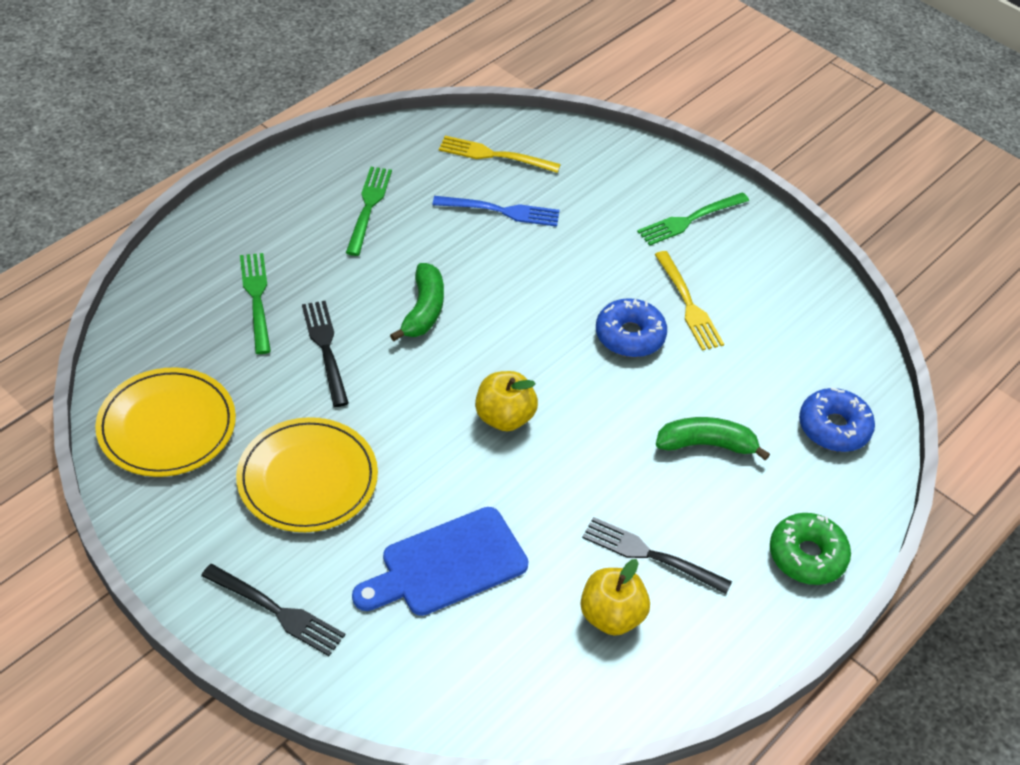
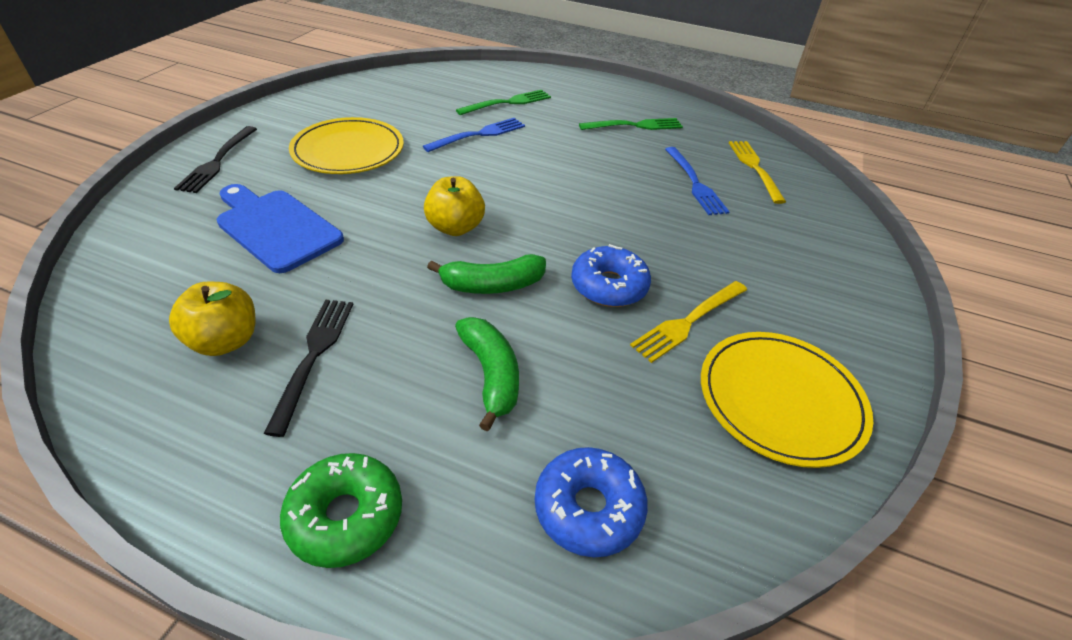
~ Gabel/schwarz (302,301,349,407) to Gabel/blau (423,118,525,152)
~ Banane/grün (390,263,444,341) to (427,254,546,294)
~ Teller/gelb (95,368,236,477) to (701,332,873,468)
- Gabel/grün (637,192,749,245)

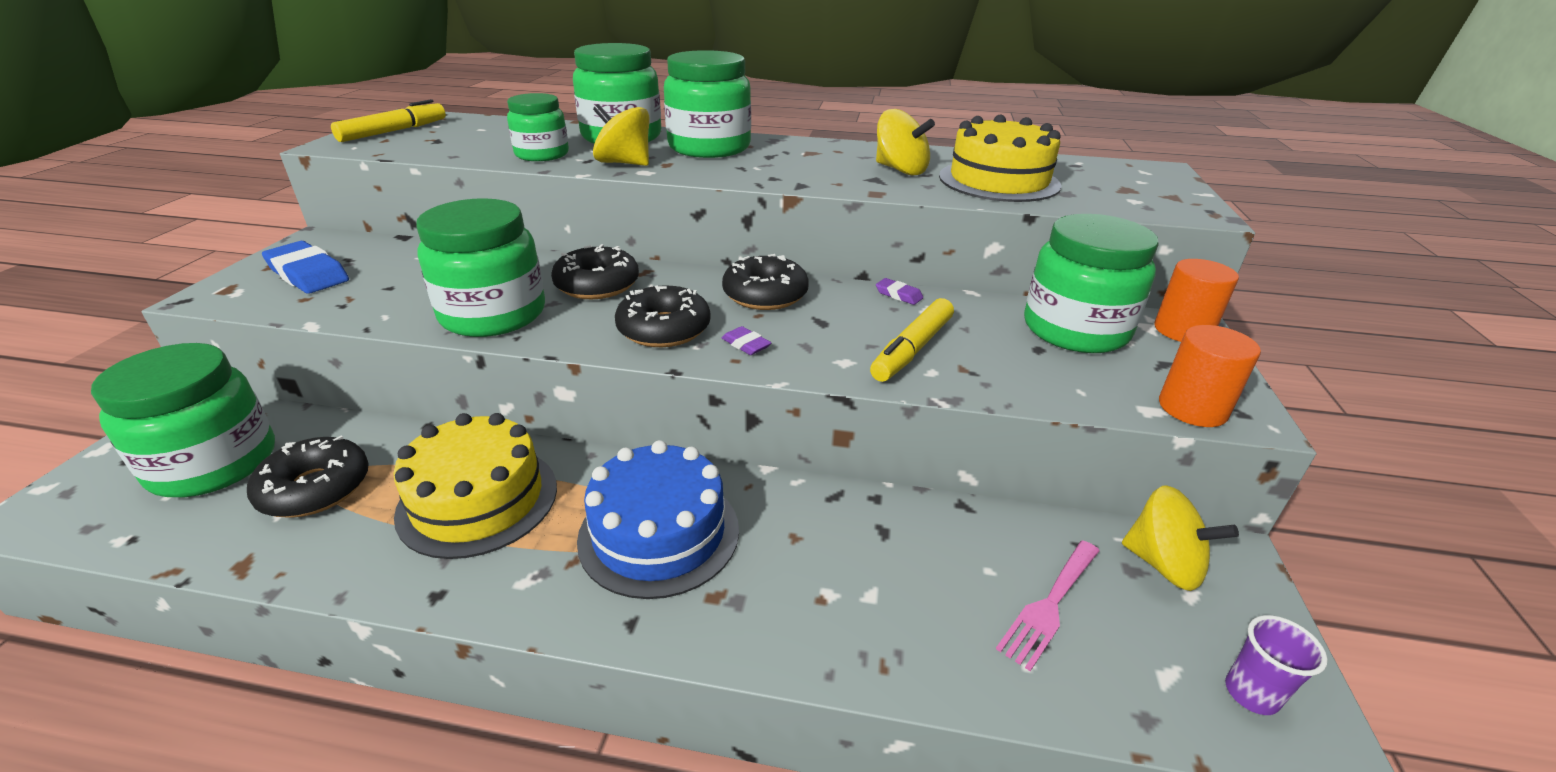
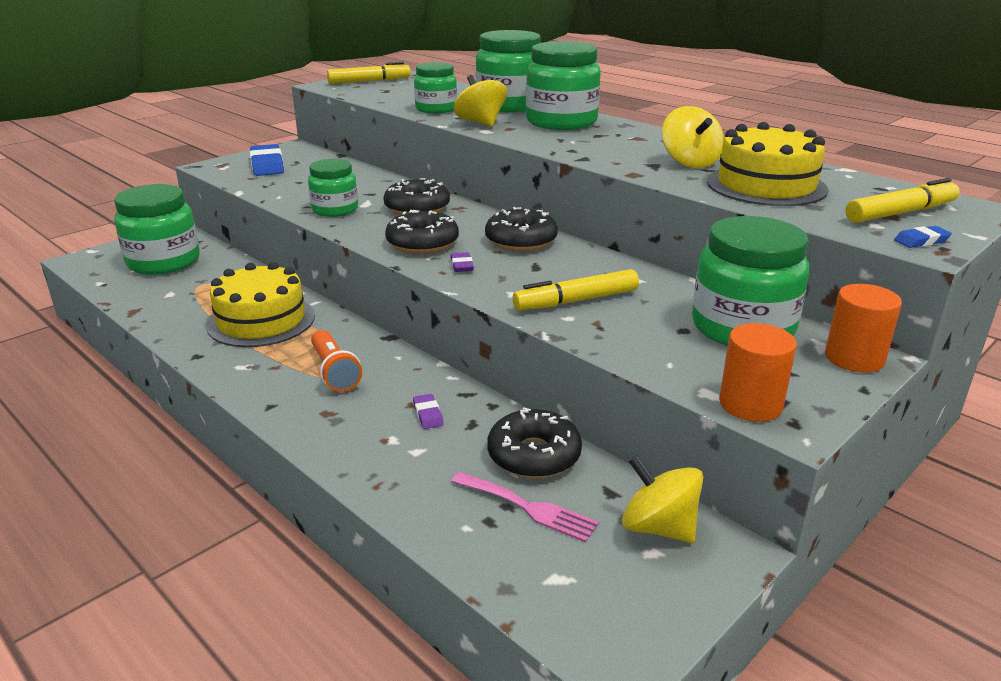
~ Einmachglas/grün (416,198,545,337) = (308,159,358,217) x0.61
~ Kuchen/blau (577,440,739,599) to Taschenlampe/orange (311,330,362,392)
~ Radiergummi/lila (876,278,923,305) to (413,394,443,429)
~ Gabel/rosa (996,540,1100,671) = (451,472,599,542) 135 degrees counterclockwise
~ Donut/schwarz (247,435,369,518) to (487,407,582,479)
~ Kreisel/gelb (1122,485,1239,591) = (622,456,703,543) 150 degrees clockwise
+ Filzstift/gelb (845,178,960,223)
+ Radiergummi/blau (894,226,952,248)
- Becher/lila (1225,615,1328,715)

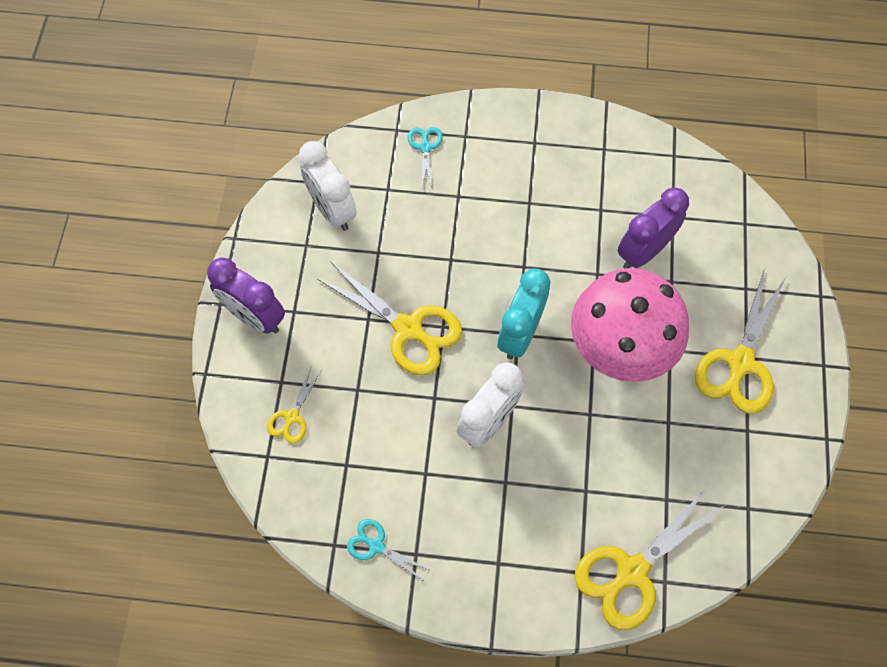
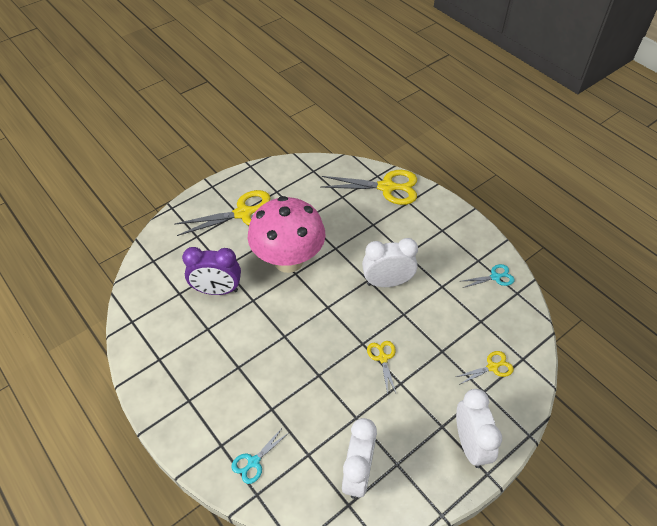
~ Schere/gelb (317,261,462,376) = (367,341,396,395) x0.50
~ Wecker/lila (207,258,285,334) to Wecker/weiß (456,389,502,468)
~ Schere/türkis (347,519,429,581) = (463,264,515,288) 90 degrees counterclockwise
- Wecker/türkis (498,268,551,359)

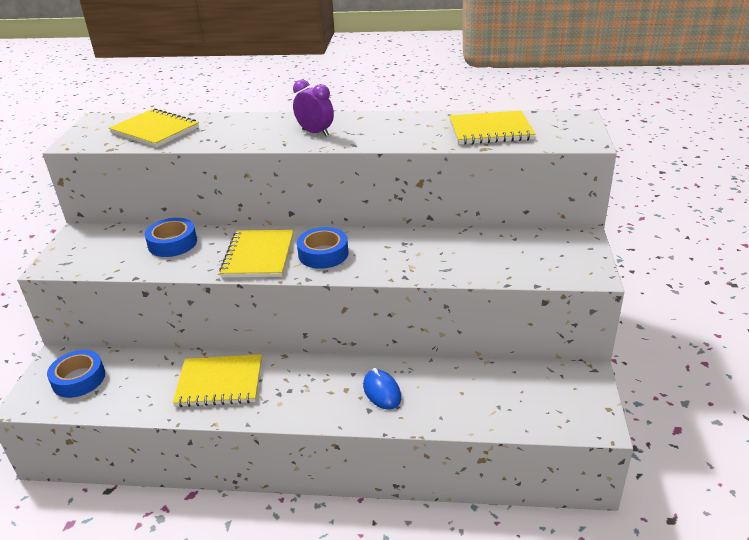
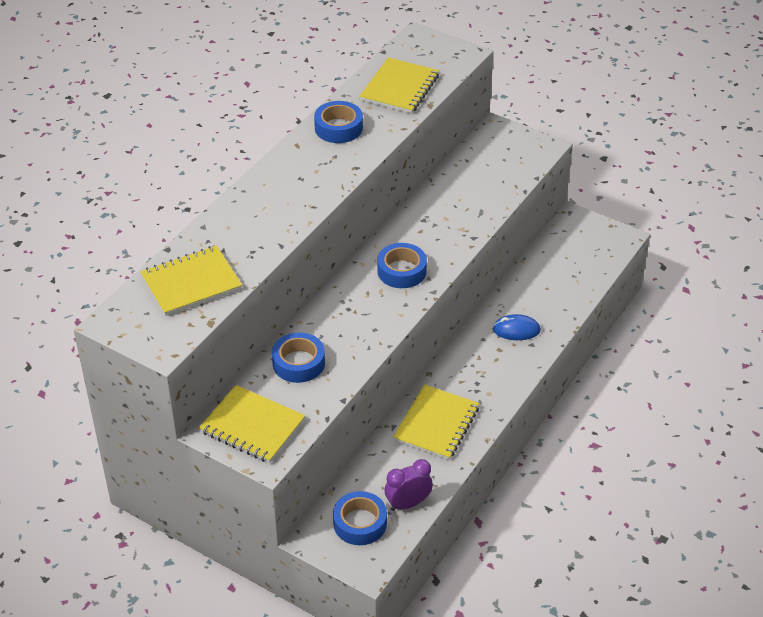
~ Notizbuch/gelb (219,230,294,277) to (199,385,305,463)
+ Klebeband/blau (314,101,363,143)
~ Wecker/lila (293,80,334,137) to (385,459,433,511)

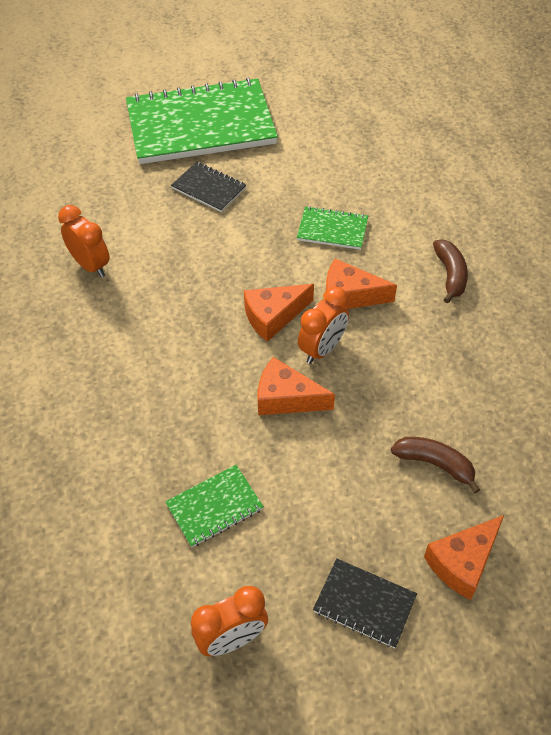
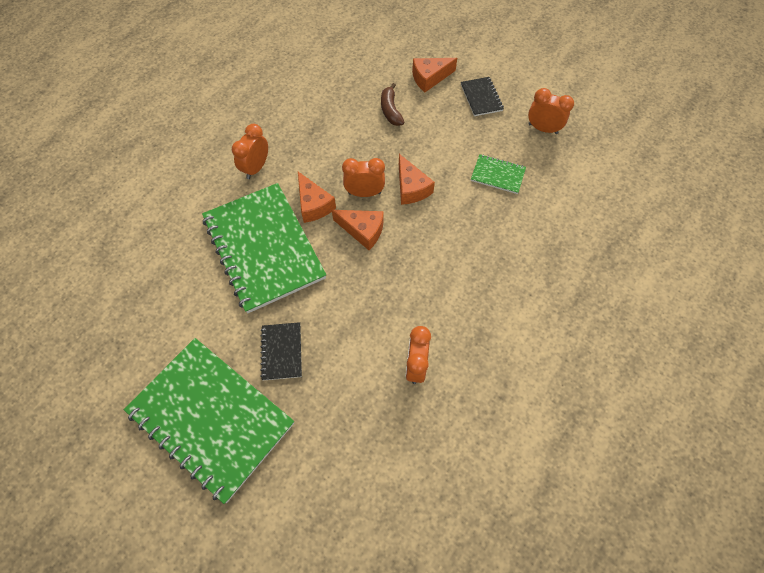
~ Notizbuch/grün (297,206,368,250) = (202,183,326,313) x2.35
~ Banane/braun (433,240,468,303) to Wecker/orange (232,124,268,179)
~ Käse/orange (424,515,504,600) = (412,58,457,92) 150 degrees clockwise

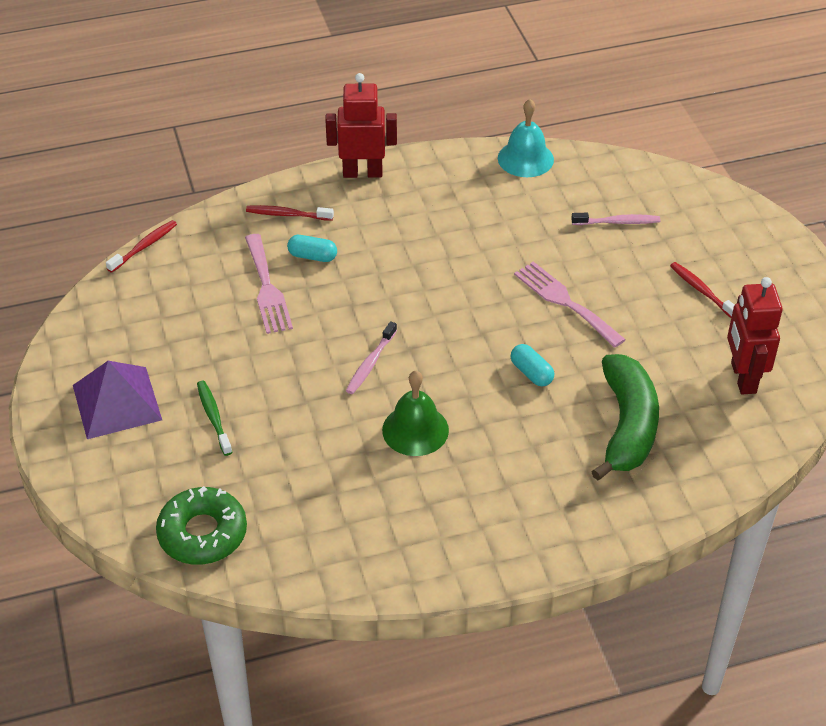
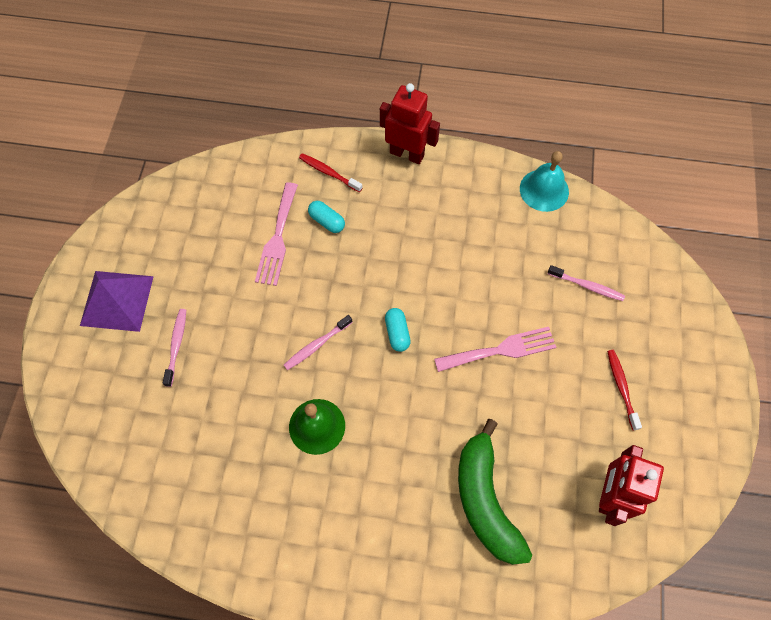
~ Zahnbürste/grün (197,381,232,456) to Zahnbürste/rosa (163,309,186,387)
~ Kapsel/türkis (511,344,554,387) to (385,308,411,352)
~ Gabel/rosa (514,262,626,348) = (434,327,556,372) 90 degrees clockwise
~ Banane/grün (591,354,659,481) = (458,419,532,565) 135 degrees clockwise
- Zahnbürste/rot (106,220,177,273)
- Donut/grün (156,486,247,565)

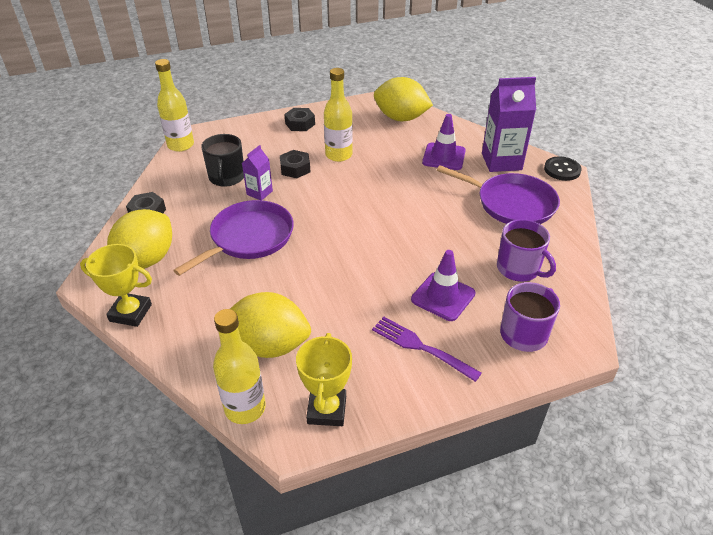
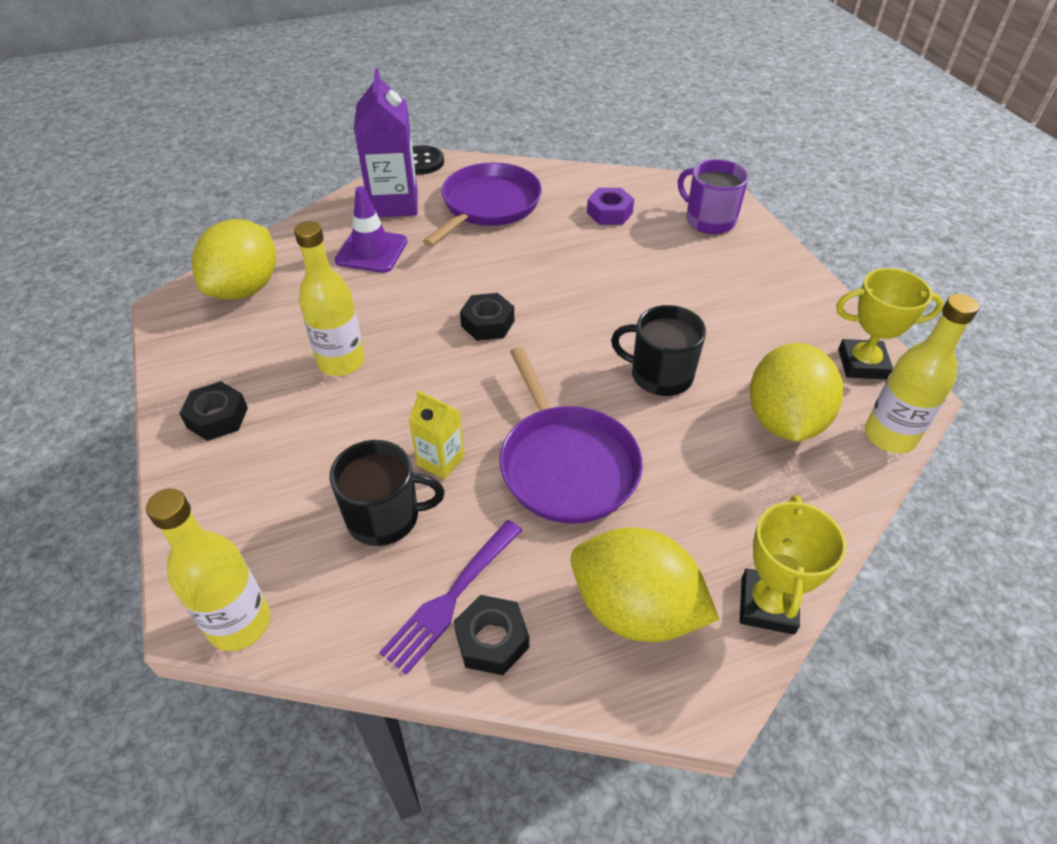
~ Gabel/lila (372,317,482,382) to (379,520,522,675)
~ Getränkekarton/lila (242,145,273,200) to Getränkekarton/gelb (409,390,464,479)
~ Sechskantmutter/schwarz (280,150,310,178) to (460,293,514,341)
~ Pfanne/lila (173,200,294,276) = (499,347,643,524) 150 degrees counterclockwise
~ Tasse/lila (497,219,556,282) to Sechskantmutter/lila (587,188,634,225)
+ Tasse/schwarz (611,305,706,396)
- Leitkegel/lila (411,250,475,321)

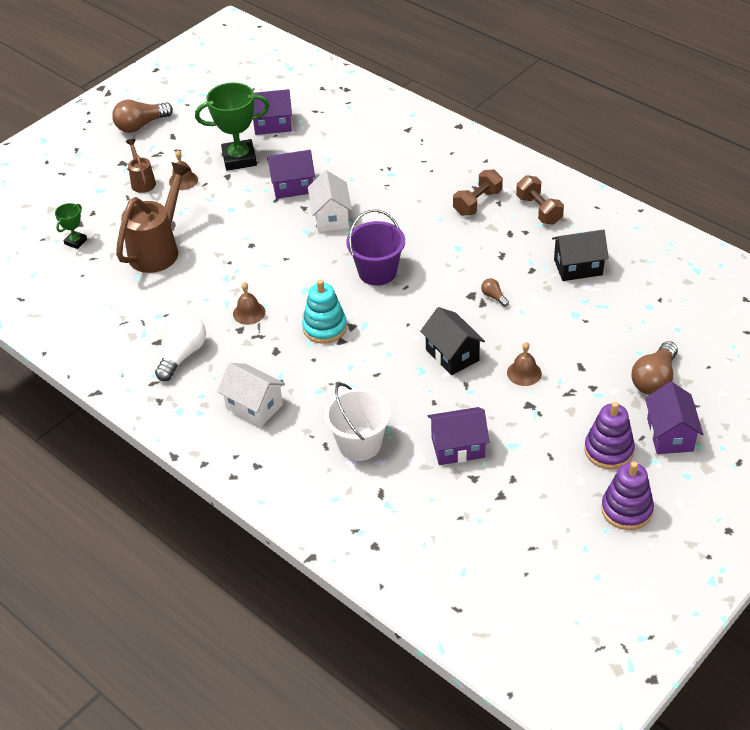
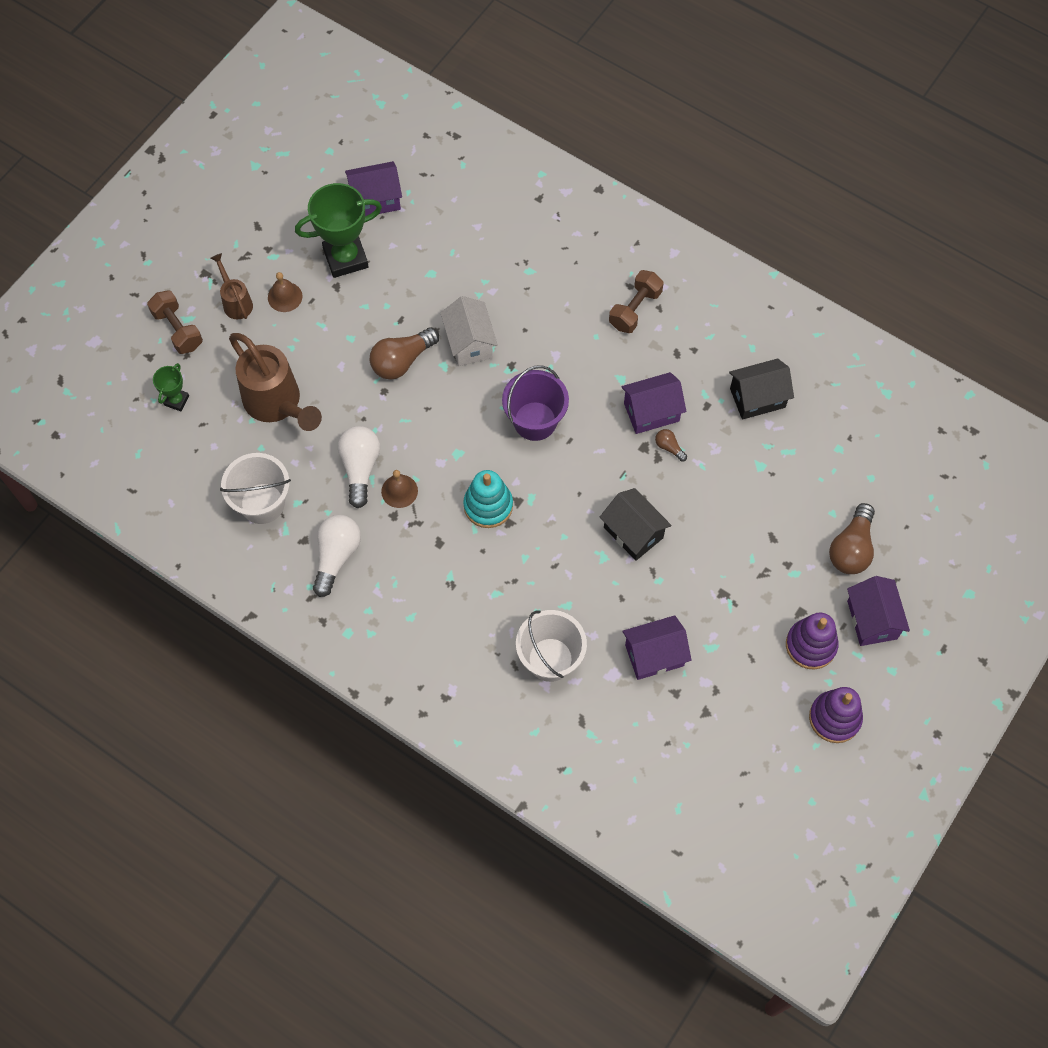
~ Hantel/braun (516,175,564,225) to (147,290,203,354)
+ Eimer/weiß (220,453,291,524)
~ Gießkanne/braun (116,162,192,273) = (229,333,322,431) 120 degrees clockwise
+ Glühbirne/weiß (338,426,380,508)
~ Glühbirne/braun (112,100,173,133) to (370,327,439,380)
~ Haus/lila (267,150,315,199) to (621,372,686,434)
- Haus/weiß (217,363,285,427)
- Glocke/braun (507,342,542,386)

